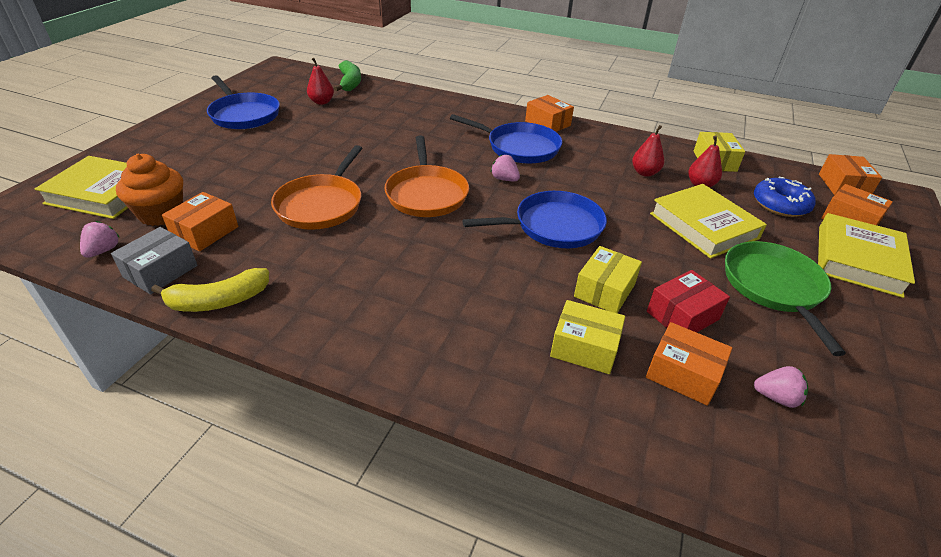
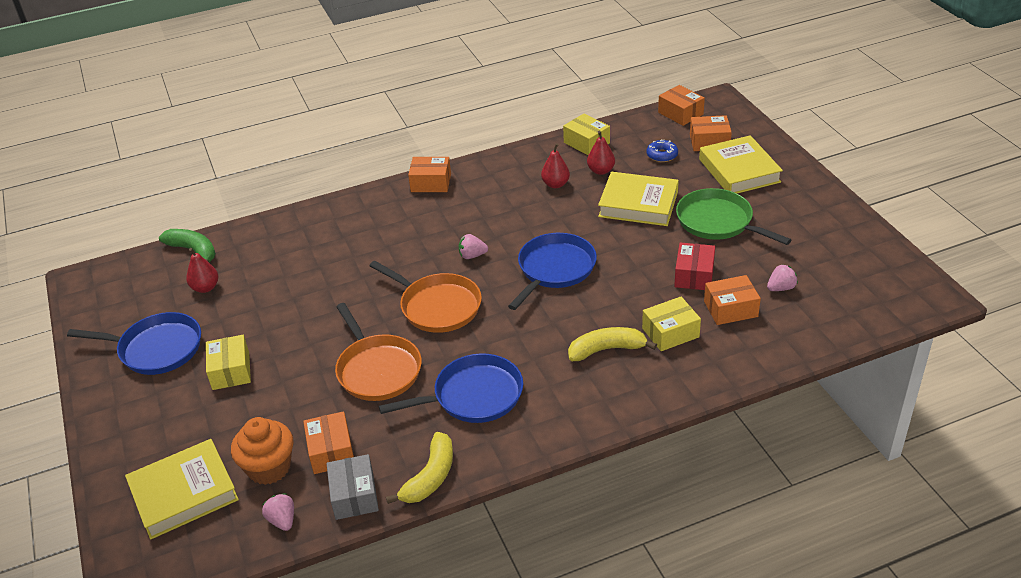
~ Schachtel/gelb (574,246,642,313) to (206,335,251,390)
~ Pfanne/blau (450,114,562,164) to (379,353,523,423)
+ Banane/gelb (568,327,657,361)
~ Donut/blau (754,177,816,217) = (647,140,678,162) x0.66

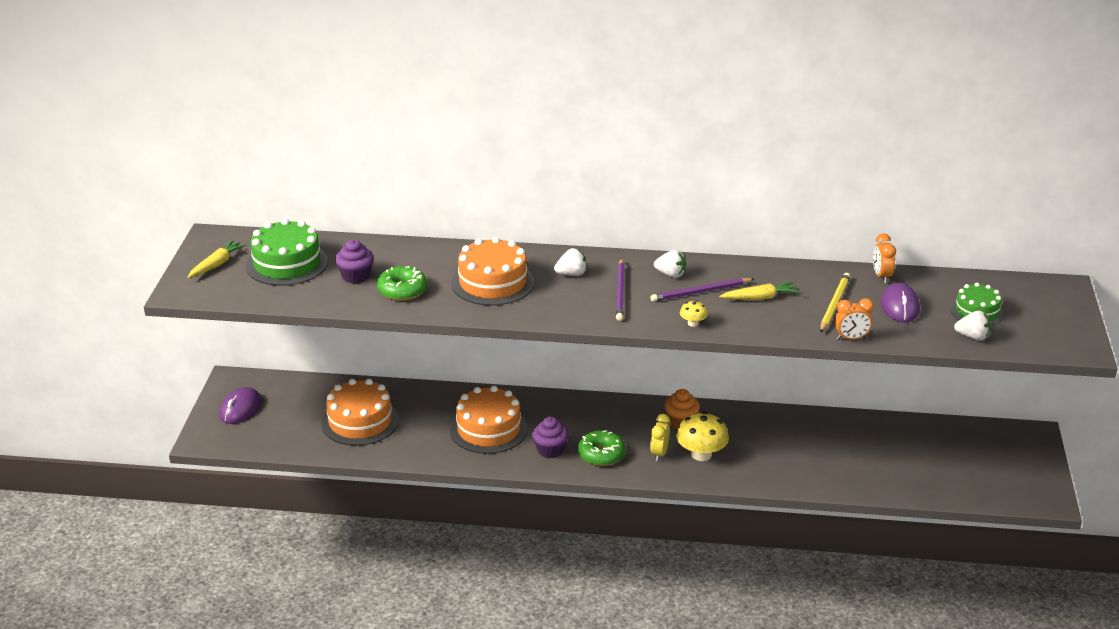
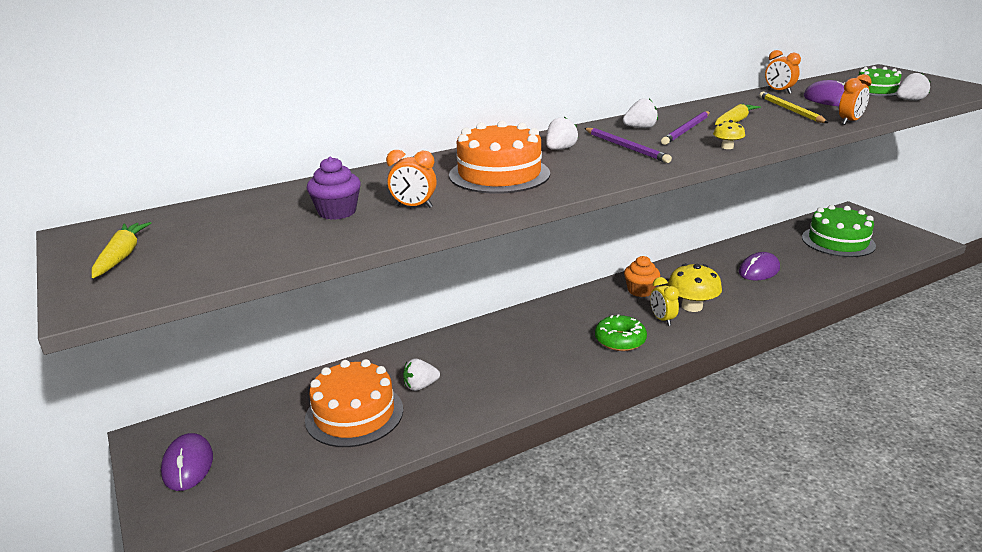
~ Donut/grün (377,266,427,301) to Wecker/orange (386,150,437,208)
+ Erdbeere/weiß (403,358,440,391)
+ Computermaus/lila (739,252,780,280)
~ Kuchen/grün (246,219,328,286) to (802,205,876,257)
- Kuchen/orange (450,386,528,454)
- Muffin/lila (532,417,569,458)

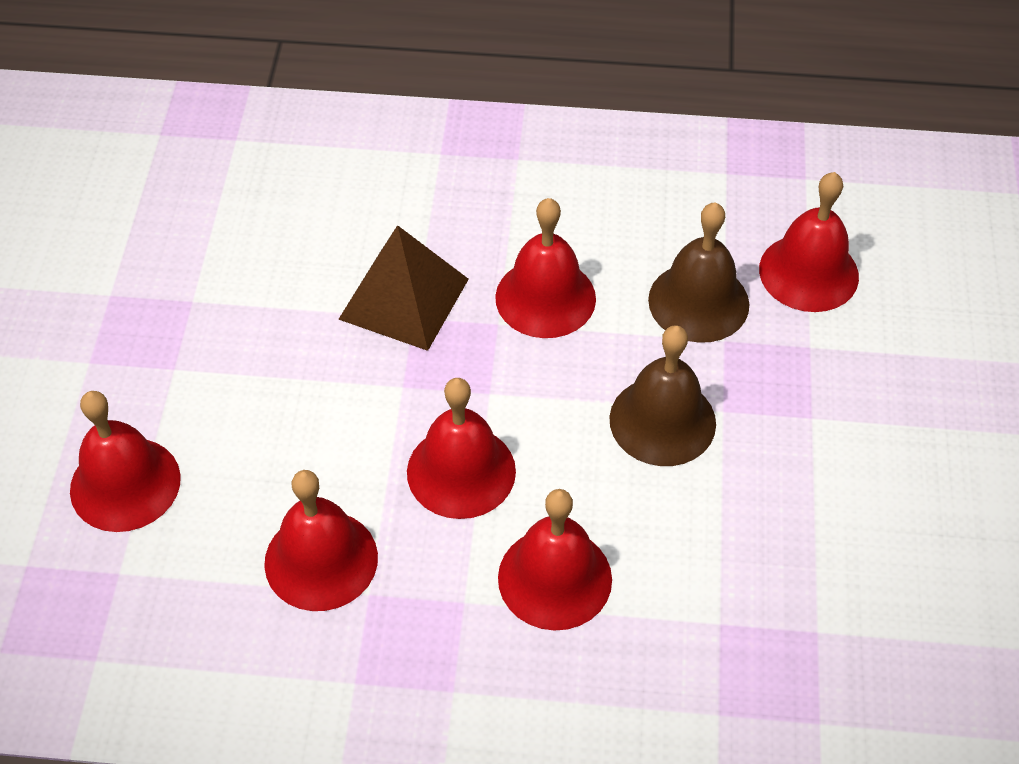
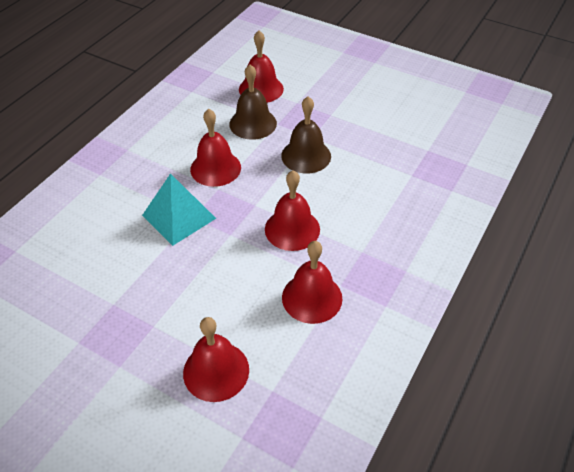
~ Pyramide/braun (338,225,469,351) to Pyramide/türkis (142,173,216,246)
- Glocke/rot (498,489,612,631)

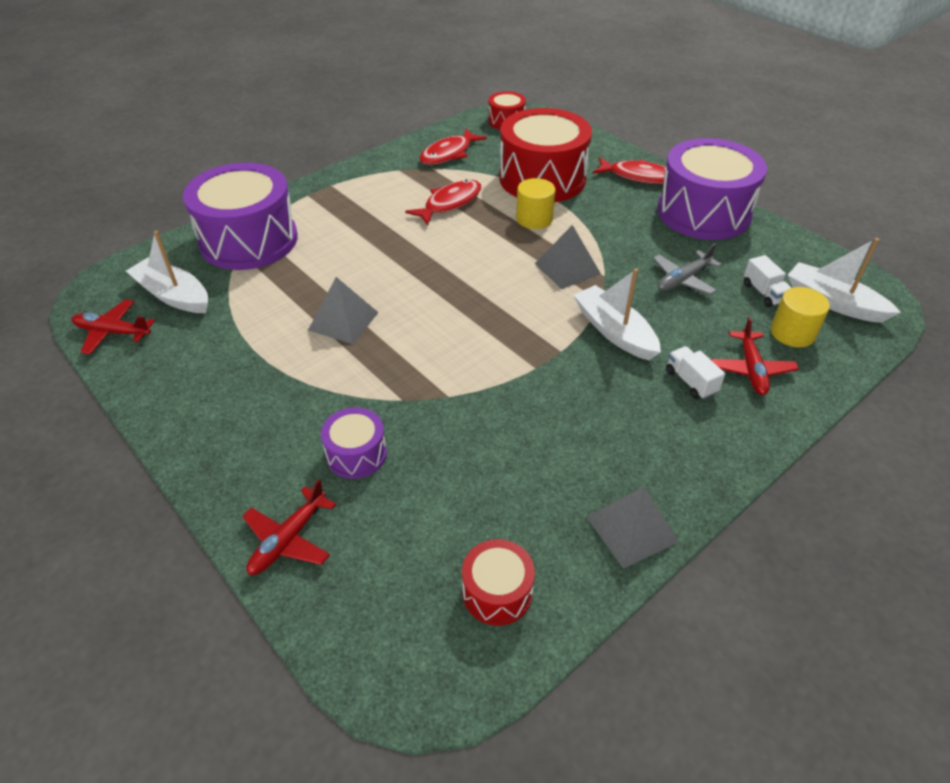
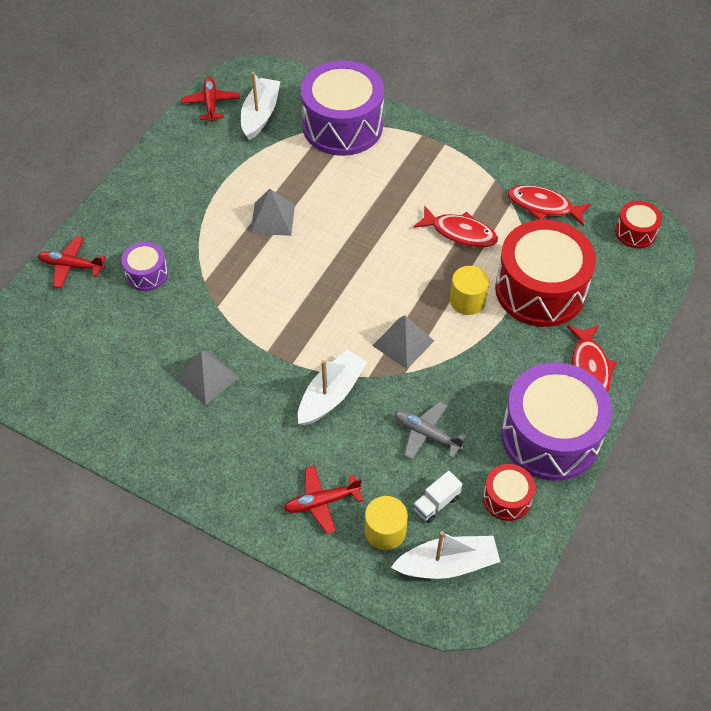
~ Pyramide/grau (586,487,679,569) to (175,351,239,405)
~ Boot/weiß (788,238,901,323) = (391,531,500,579) 60 degrees clockwise
~ Trommel/rot (462,539,535,626) to (483,464,535,521)
- Lastwagen/weiß (666,346,725,399)

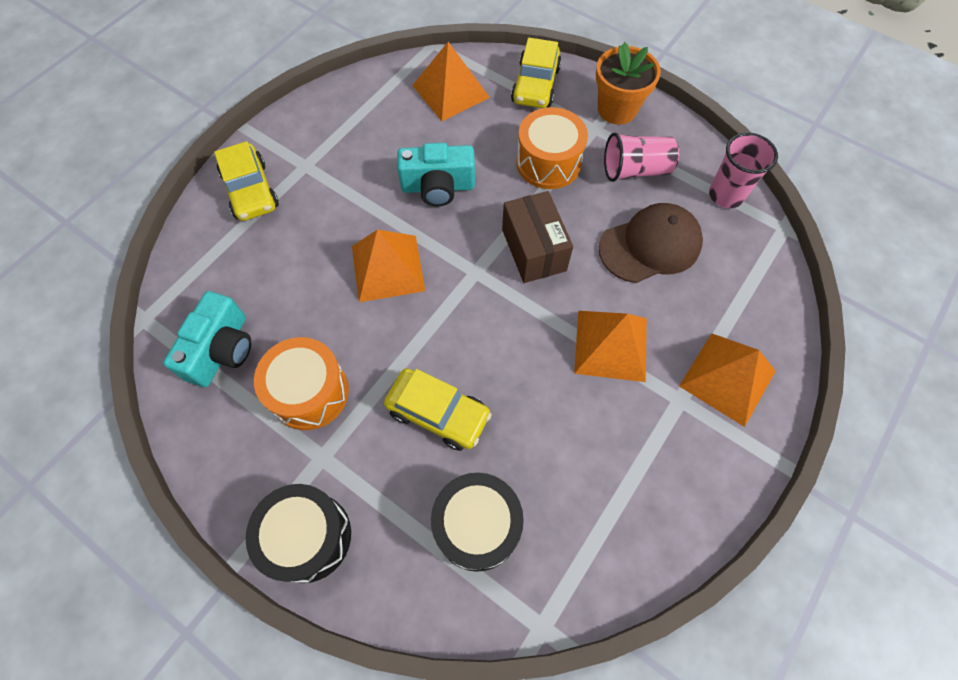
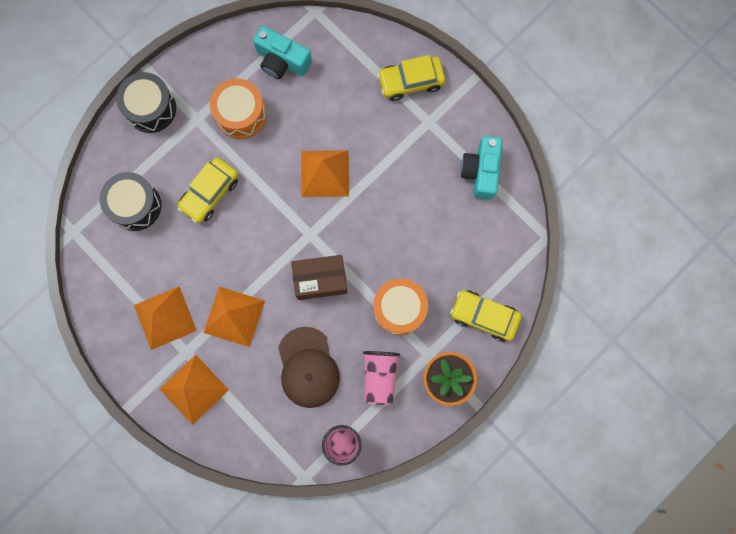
~ Pyramide/orange (412,42,490,121) to (134,286,197,350)
~ Kamera/türkis (397,143,475,206) to (461,136,503,200)

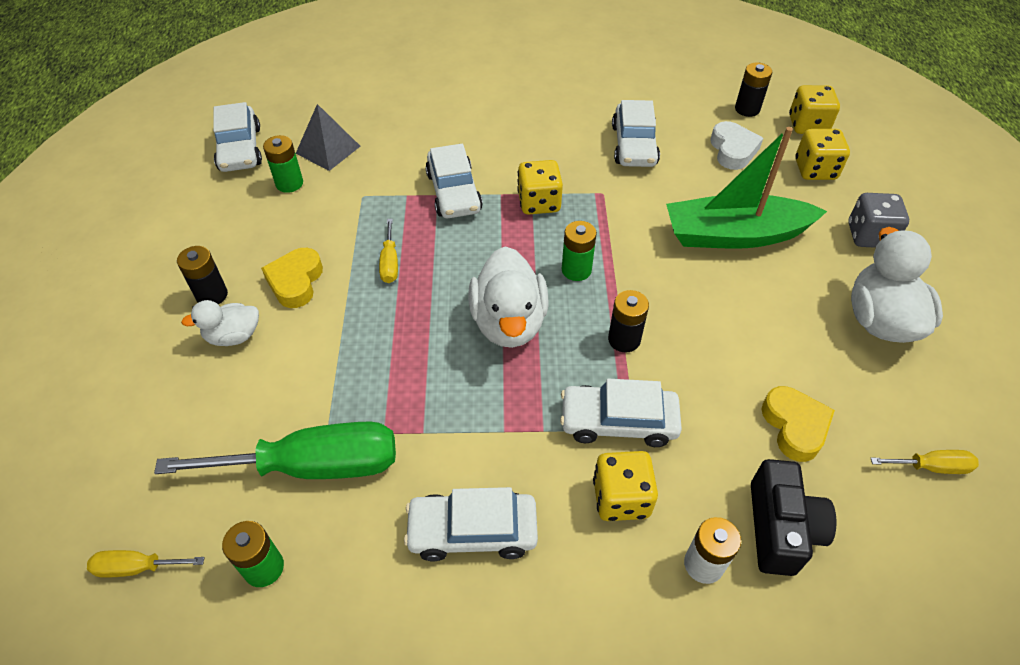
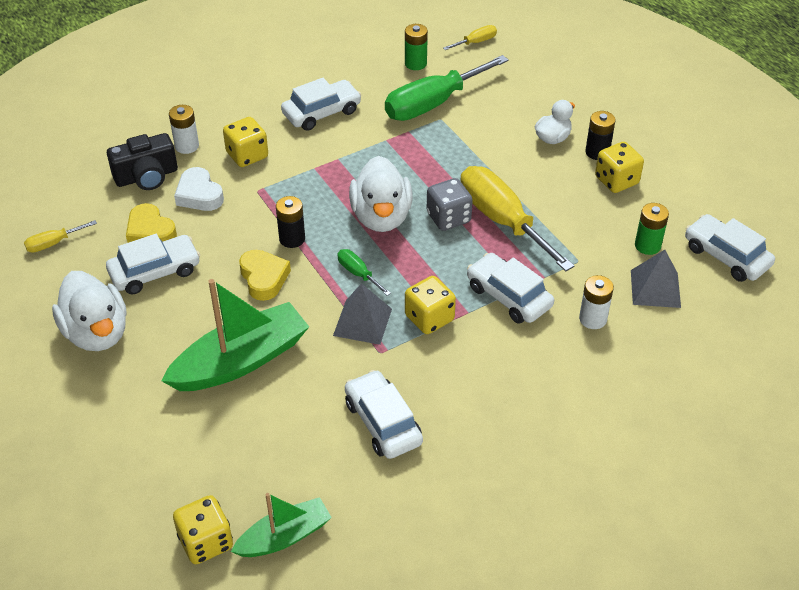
~ Auto/weiß (560,379,682,447) to (106,234,200,295)
~ Kamera/schwarz (751,459,836,576) = (107,133,178,190) 90 degrees counterclockwise
~ Herz/weiß (711,121,763,170) to (174,167,224,211)
~ Batterie/schwarz (735,62,772,117) to Boot/grün (231,493,332,557)
~ Herz/gelb (261,248,323,308) to (239,250,291,301)
+ Pyramide/grau (333,283,392,345)
~ Batterie/grün (562,221,597,281) to Schraubenzieher/grün (337,249,391,296)
~ Ente/weiß (468,246,549,348) = (349,156,412,232) 150 degrees counterclockwise
~ Spielwürfel/grau (848,193,909,248) to (427,178,473,231)
~ Schraubenzieher/gelb (379,219,398,283) = (460,166,574,271) x2.24
+ Batterie/weiß (579,275,614,329)
~ Spielwürfel/gelb (795,129,850,180) to (595,142,644,193)

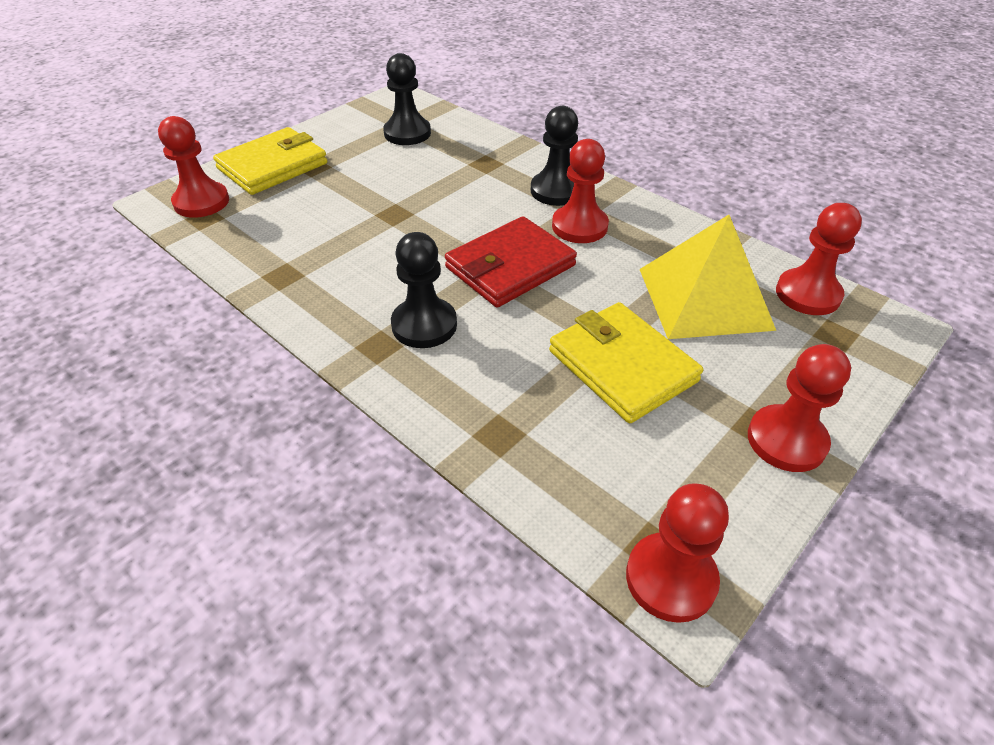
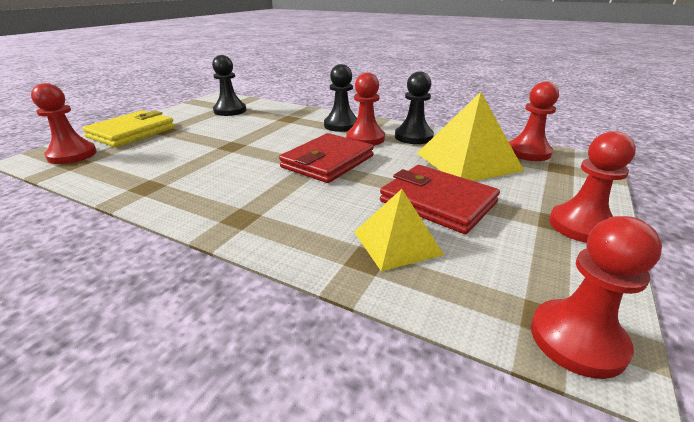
+ Pyramide/gelb (354,189,444,271)
~ Geldbörse/gelb (549,302,703,423) to Geldbörse/rot (380,165,500,234)
~ Bauer/schwarz (391,232,457,348) to (395,72,434,144)

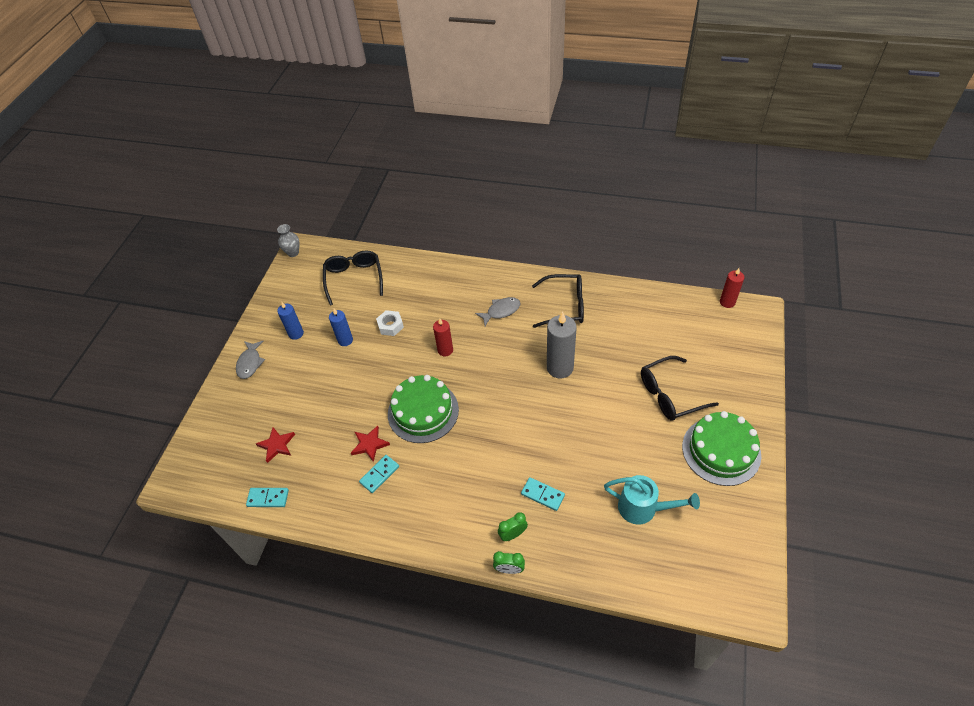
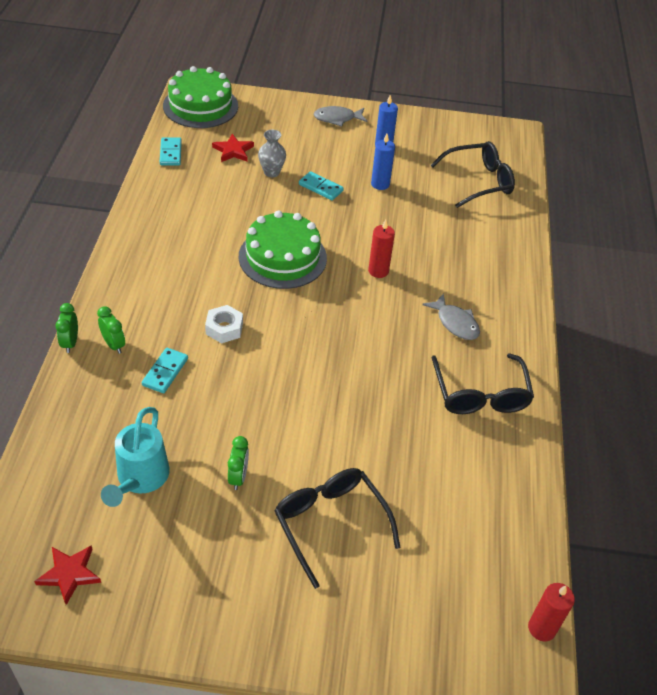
~ Stern/rot (351,426,390,462) to (34,545,101,605)
~ Kuchen/grün (682,411,761,486) to (163,66,238,128)
~ Sechskantmutter/weiß (376,310,404,336) to (205,305,243,343)
+ Wecker/grün (228,436,249,490)
~ Vase/grau (277,224,300,257) to (258,130,286,177)
~ Dominostein/türkis (359,455,399,493) to (299,171,344,200)
- Kerze/grau (547,312,577,379)

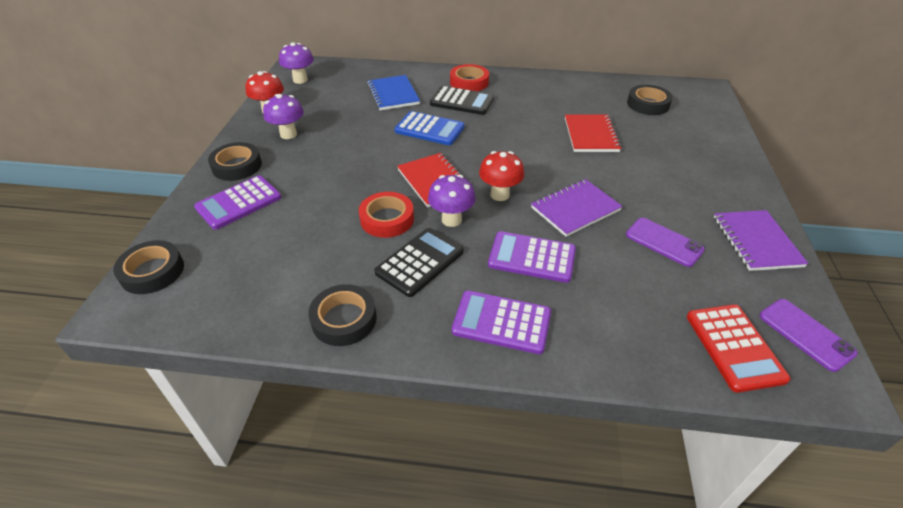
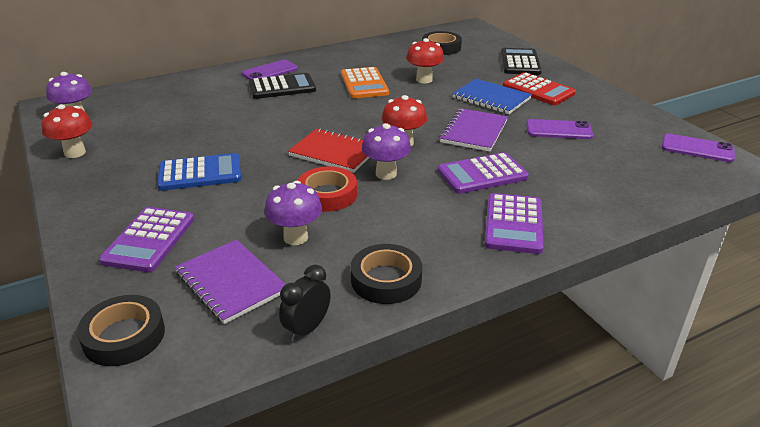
~ Taschenrechner/blau (395,111,465,145) to (157,153,241,191)
~ Notizbuch/lila (714,210,809,271) to (175,240,286,324)
~ Klebeband/rot (450,64,489,91) to Handy/lila (242,60,298,80)
~ Pilz/lila (263,94,304,139) to (264,181,322,245)
+ Wecker/schwarz (279,265,331,342)
+ Taschenrechner/orange (341,67,389,98)
~ Notizbuch/rot (565,114,622,152) to Pilz/rot (406,38,444,83)
~ Notizbuch/blau (367,75,420,110) to (452,79,532,114)
~ Taschenrechner/lila (452,290,551,354) = (485,193,544,254) 60 degrees counterclockwise
~ Taschenrechner/schwarz (374,228,464,297) to (501,48,542,75)
~ Taschenrechner/rot (687,304,790,393) to (503,72,576,105)
- Klebeband/schwarz (208,142,262,181)

